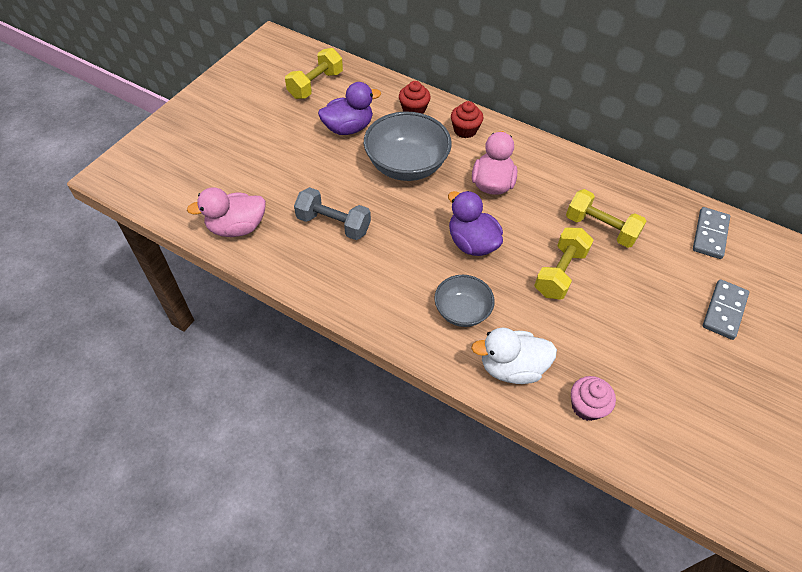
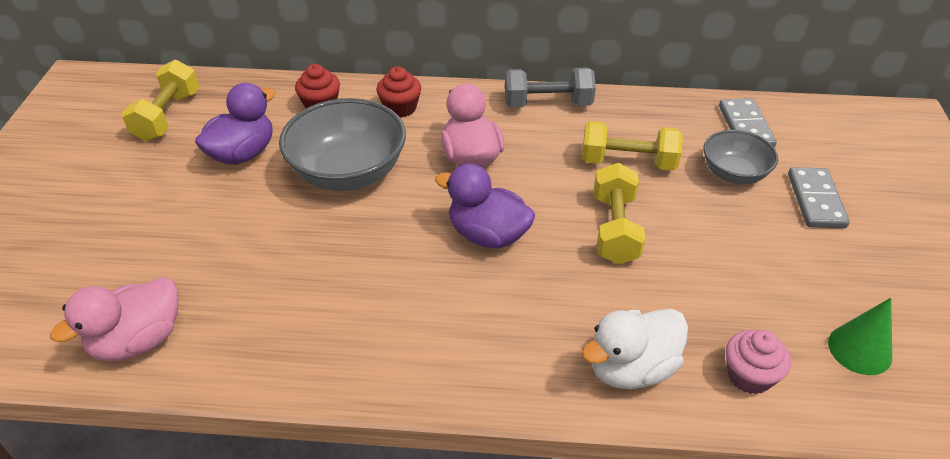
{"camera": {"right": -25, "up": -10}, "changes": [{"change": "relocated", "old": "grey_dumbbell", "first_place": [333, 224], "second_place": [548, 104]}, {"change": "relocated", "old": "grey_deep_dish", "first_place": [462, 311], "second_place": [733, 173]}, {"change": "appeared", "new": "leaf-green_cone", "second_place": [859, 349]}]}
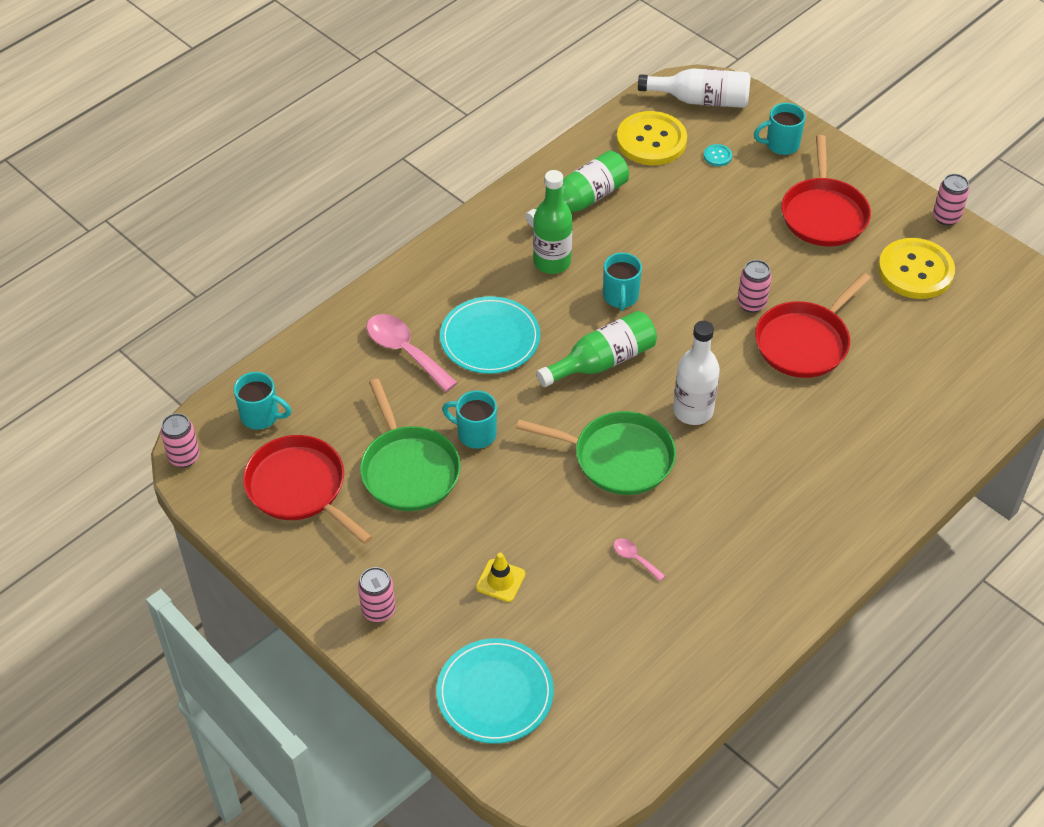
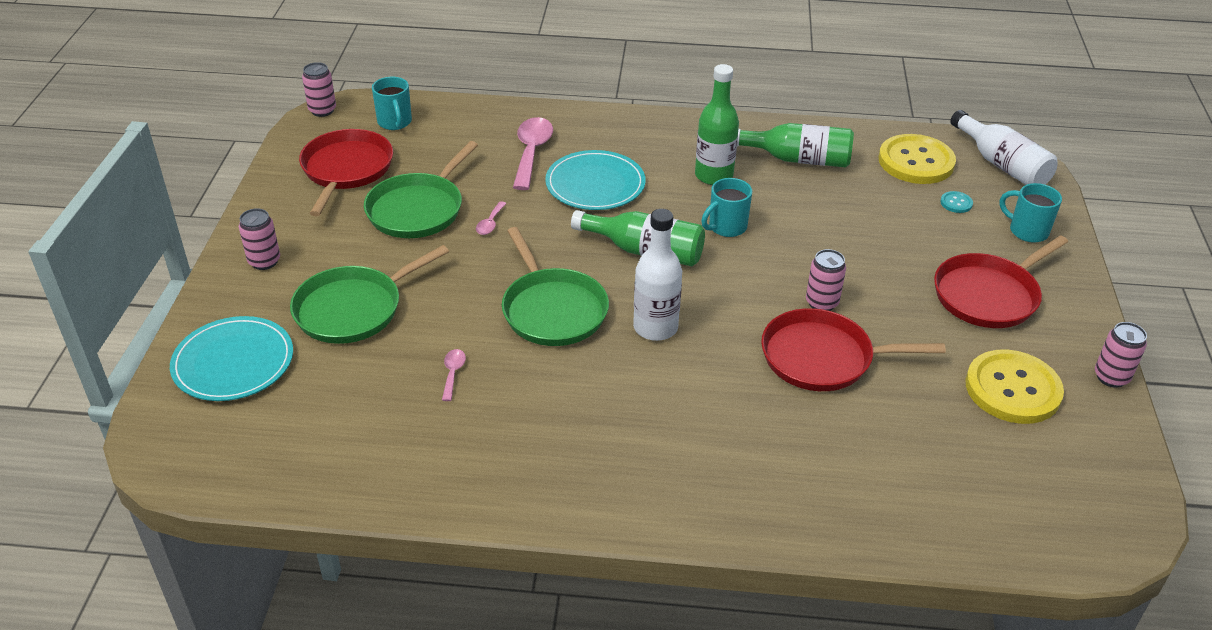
{"camera": {"right": 50, "up": -10}, "changes": [{"change": "exchanged", "old": "aqua_tea_mug", "new": "rose-pink_teaspoon", "first_place": [475, 434], "second_place": [490, 223]}, {"change": "exchanged", "old": "golden_safety_cone", "new": "leaf-green_frying_pan", "first_place": [500, 581], "second_place": [353, 309]}]}
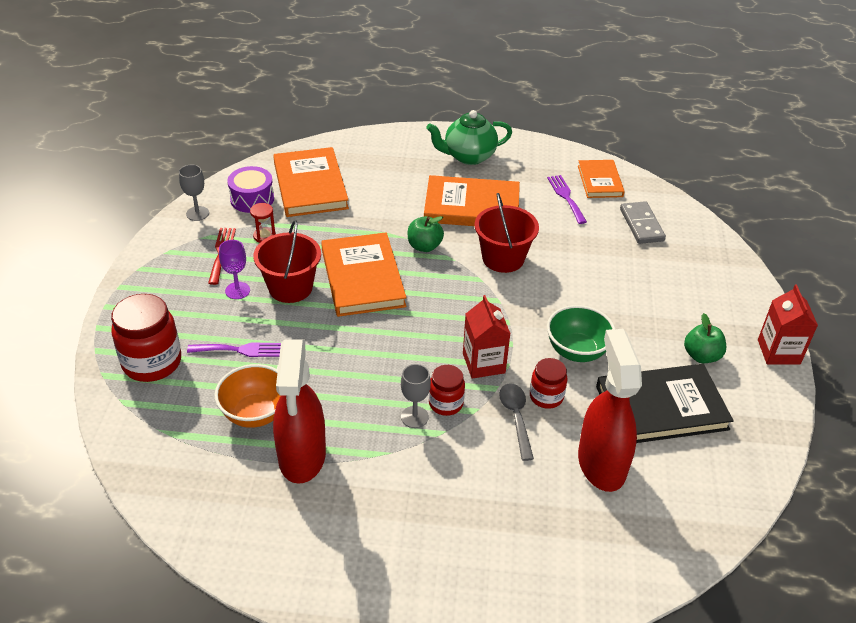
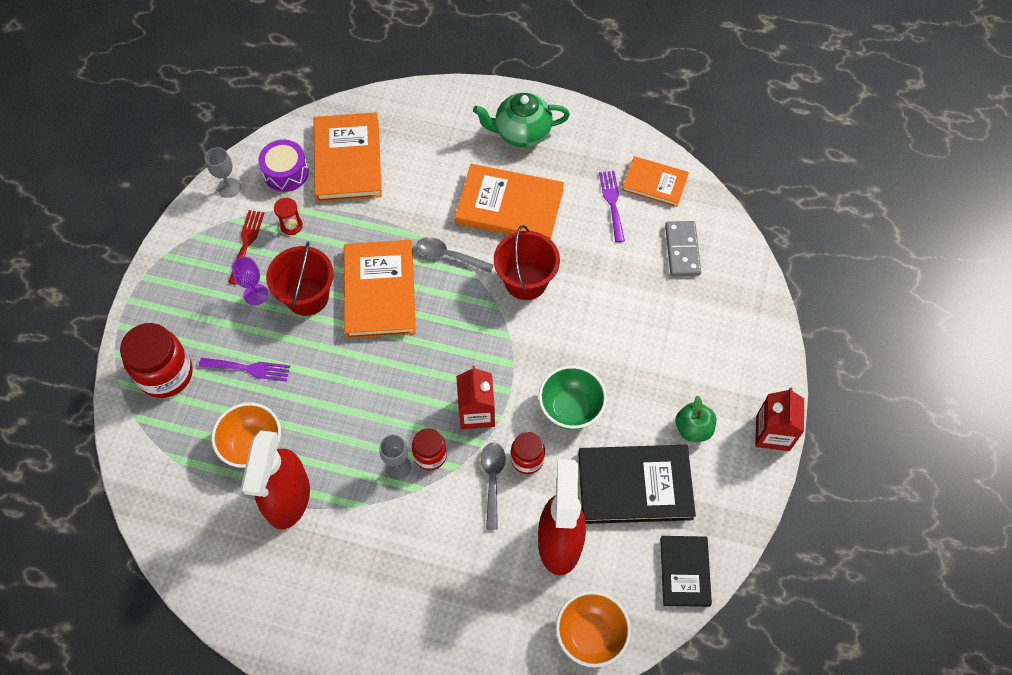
{"camera": {"right": 10, "up": 20}, "changes": [{"change": "spun", "old": "orange_hardback", "first_place": [600, 181], "second_place": [654, 183], "degrees": -75}, {"change": "exchanged", "old": "leaf-green_apple", "new": "grey_teaspoon", "first_place": [424, 246], "second_place": [449, 256]}, {"change": "appeared", "new": "ebony_hardback", "second_place": [684, 571]}, {"change": "appeared", "new": "orange_deep_dish", "second_place": [590, 635]}]}
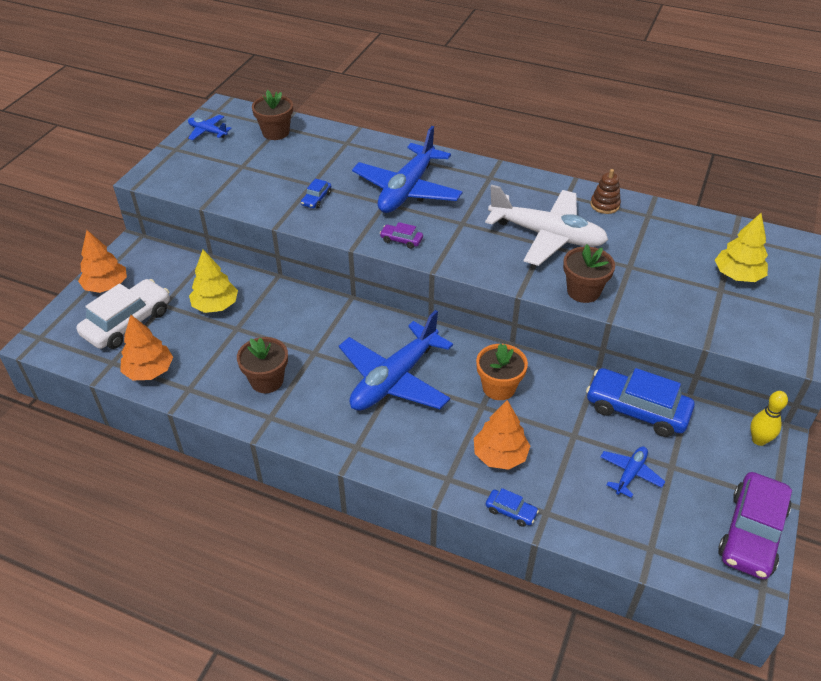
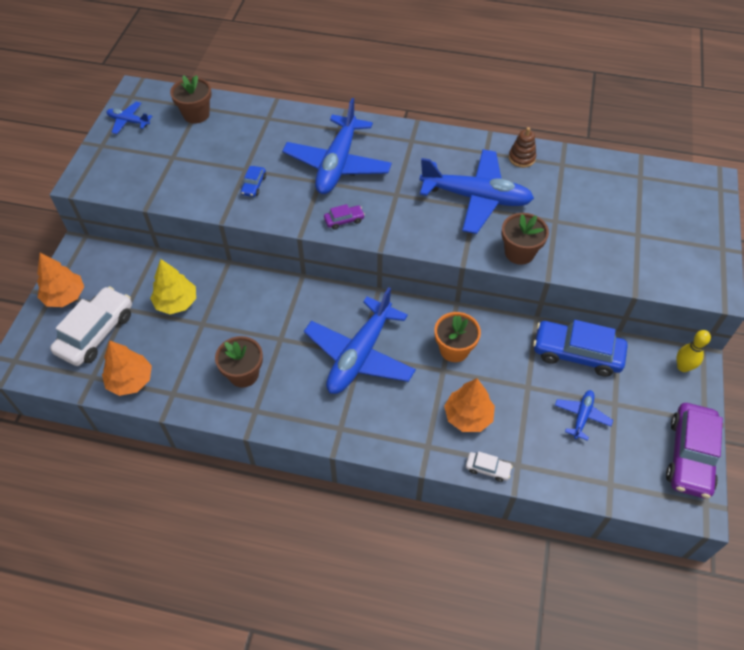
{"camera": {"right": -10, "up": 10}, "changes": [{"change": "colour", "old": "white_plane", "new": "cobalt_plane", "first_place": [547, 235], "second_place": [476, 197]}, {"change": "missing", "old": "golden_toy_tree", "first_place": [737, 275]}, {"change": "spun", "old": "purple_car", "first_place": [401, 240], "second_place": [344, 220], "degrees": 150}, {"change": "colour", "old": "cobalt_car", "new": "white_car", "first_place": [511, 511], "second_place": [487, 469]}]}
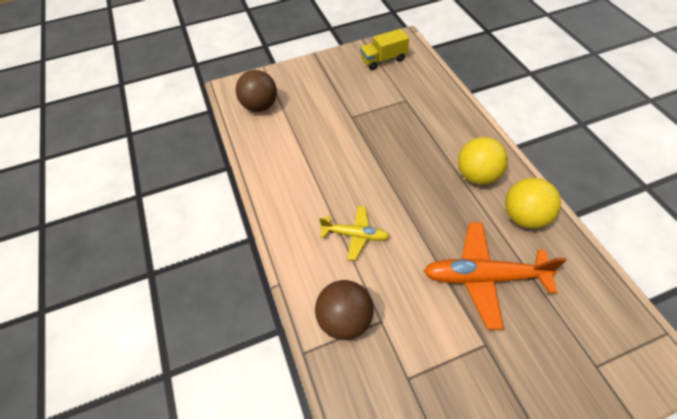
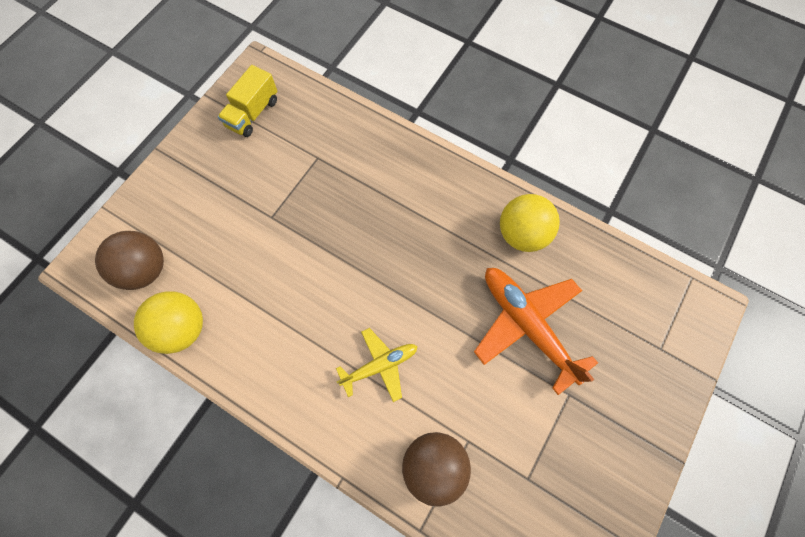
{"camera": {"right": -40, "up": 15}, "changes": [{"change": "relocated", "old": "golden_ball", "first_place": [476, 175], "second_place": [182, 328]}, {"change": "spun", "old": "orange_plane", "first_place": [484, 277], "second_place": [527, 326], "degrees": 90}]}
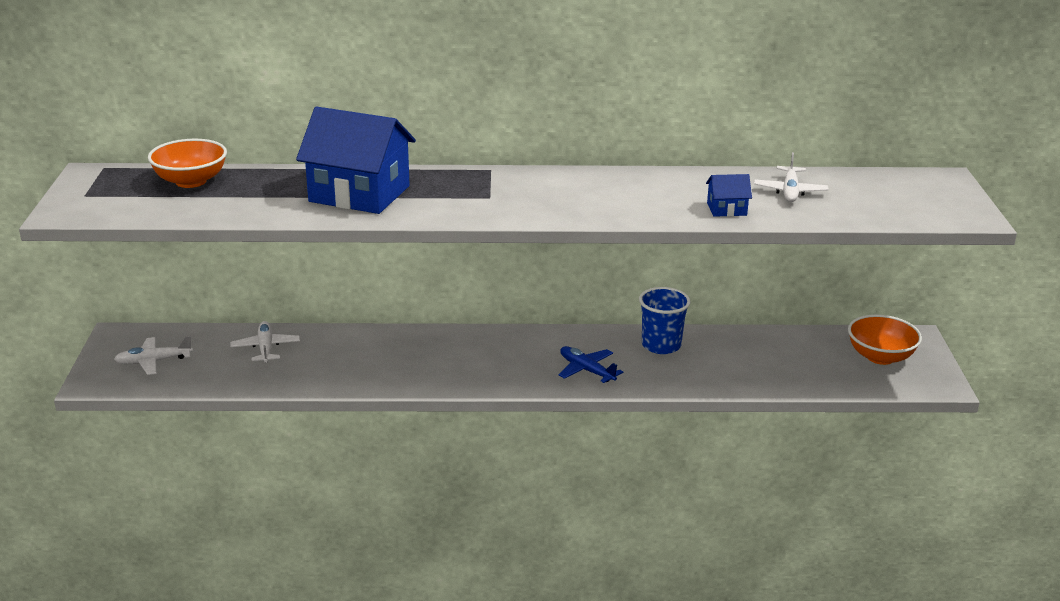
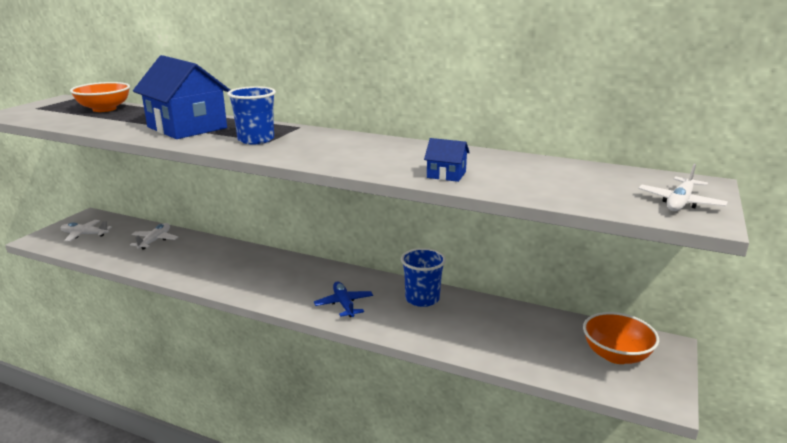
{"camera": {"right": 25, "up": -5}, "changes": [{"change": "relocated", "old": "white_plane", "first_place": [790, 191], "second_place": [680, 202]}, {"change": "appeared", "new": "cobalt_tumbler", "second_place": [256, 140]}]}
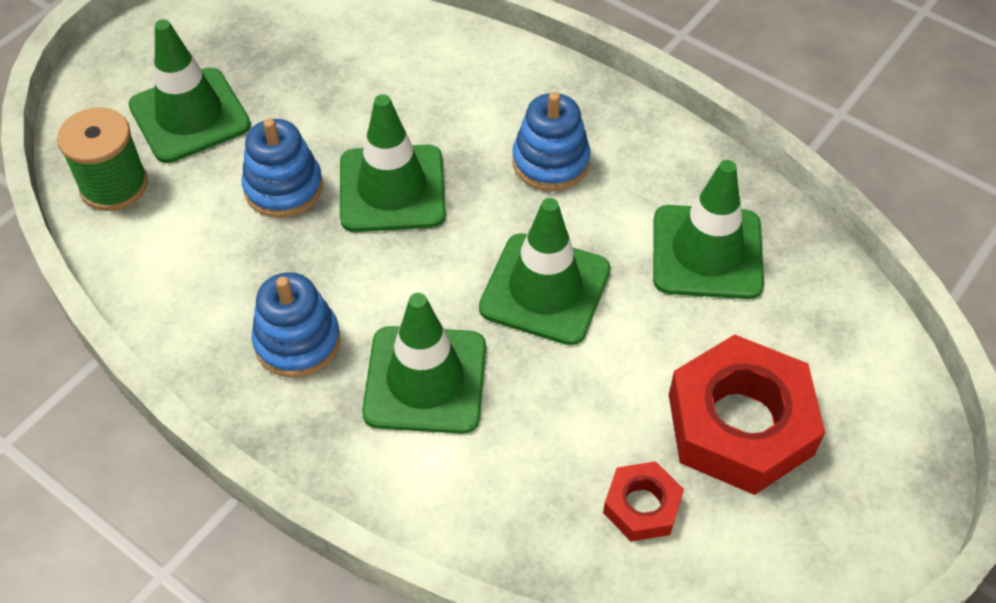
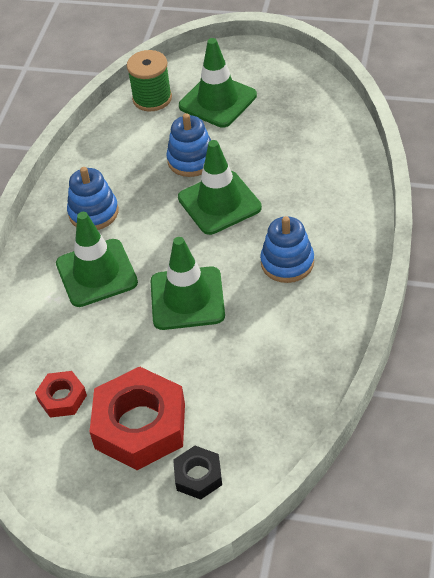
{"camera": {"right": 70, "up": -5}, "changes": [{"change": "missing", "old": "leaf-green_safety_cone", "first_place": [707, 252]}, {"change": "appeared", "new": "ebony_hex_nut", "second_place": [198, 476]}]}
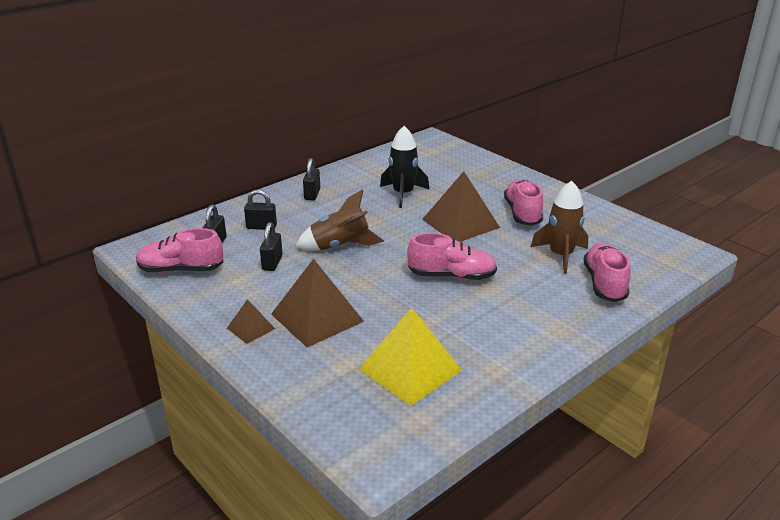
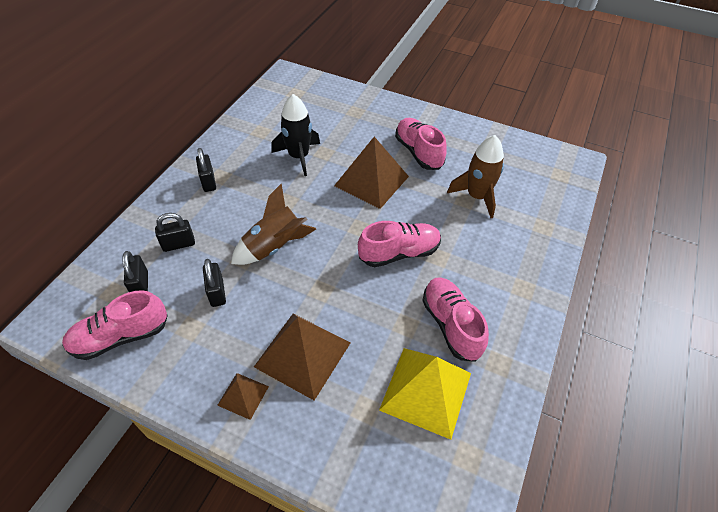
{"camera": {"right": -25, "up": 20}, "changes": [{"change": "relocated", "old": "rose-pink_shoe", "first_place": [604, 283], "second_place": [451, 325]}]}
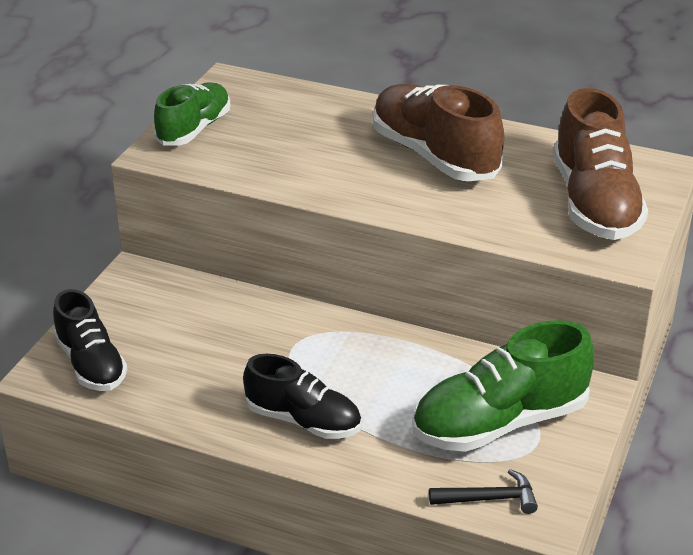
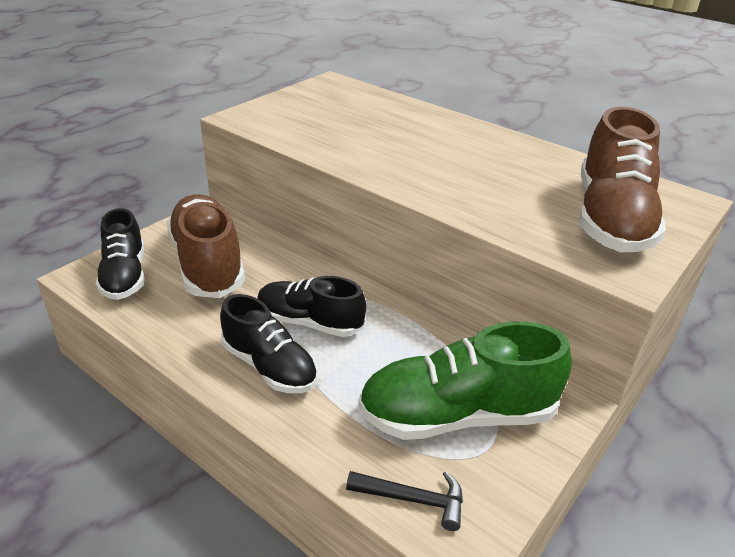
{"camera": {"right": 15, "up": 0}, "changes": [{"change": "missing", "old": "leaf-green_shoe", "first_place": [194, 129]}, {"change": "relocated", "old": "russet_shoe", "first_place": [434, 156], "second_place": [207, 263]}, {"change": "appeared", "new": "ebony_shoe", "second_place": [309, 322]}]}
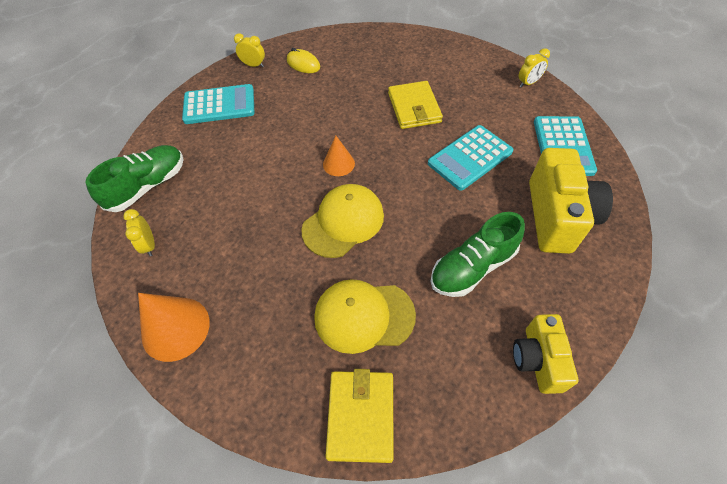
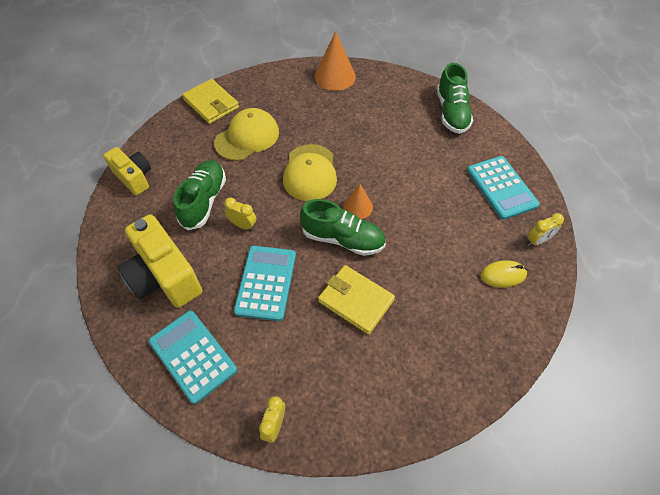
{"camera": {"right": 135, "up": 0}, "changes": [{"change": "spun", "old": "aqua_adding_machine", "first_place": [219, 105], "second_place": [501, 188], "degrees": -60}, {"change": "relocated", "old": "golden_alarm_clock", "first_place": [149, 245], "second_place": [243, 225]}, {"change": "appeared", "new": "leaf-green_shoe", "second_place": [343, 239]}]}
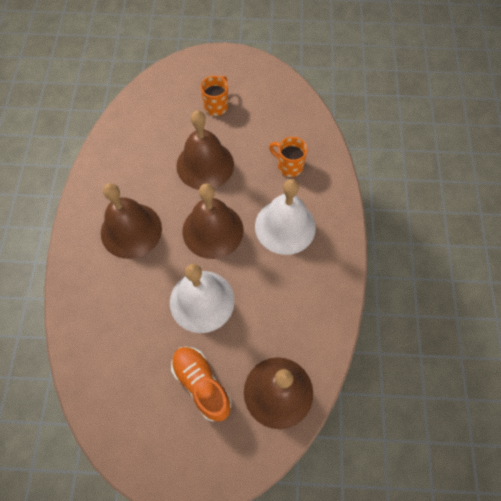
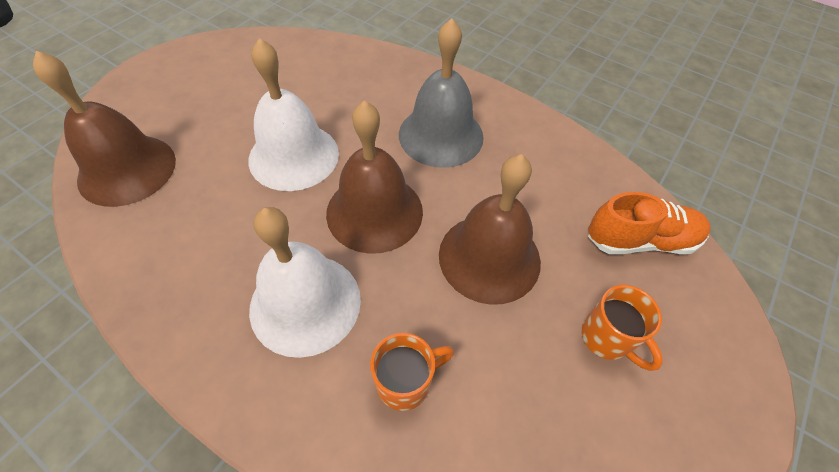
{"camera": {"right": 120, "up": -10}, "changes": [{"change": "colour", "old": "russet_bell", "new": "grey_bell", "first_place": [131, 230], "second_place": [441, 135]}, {"change": "relocated", "old": "orange_shoe", "first_place": [201, 384], "second_place": [640, 240]}]}
